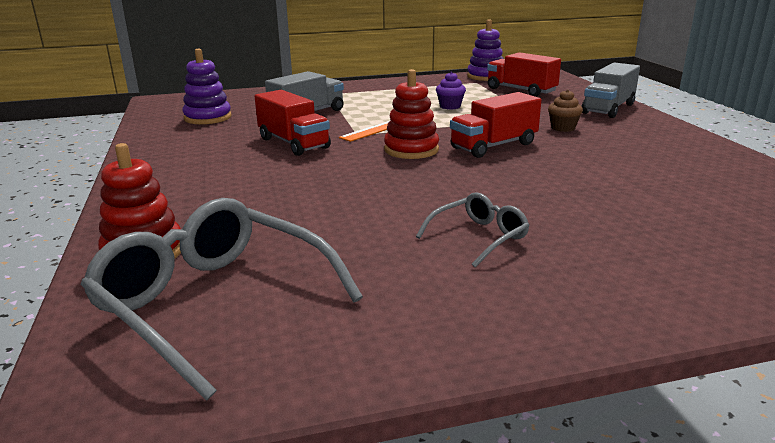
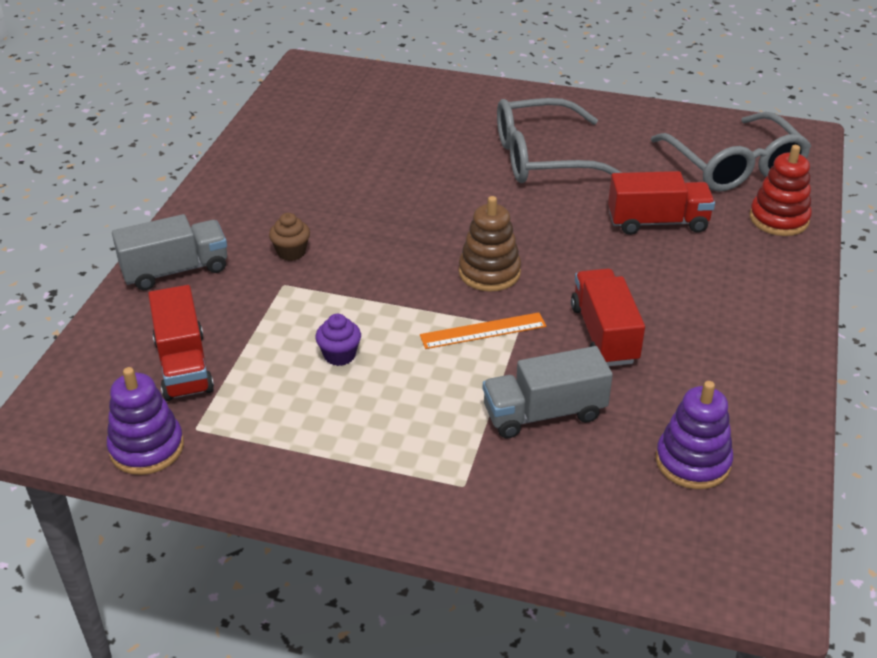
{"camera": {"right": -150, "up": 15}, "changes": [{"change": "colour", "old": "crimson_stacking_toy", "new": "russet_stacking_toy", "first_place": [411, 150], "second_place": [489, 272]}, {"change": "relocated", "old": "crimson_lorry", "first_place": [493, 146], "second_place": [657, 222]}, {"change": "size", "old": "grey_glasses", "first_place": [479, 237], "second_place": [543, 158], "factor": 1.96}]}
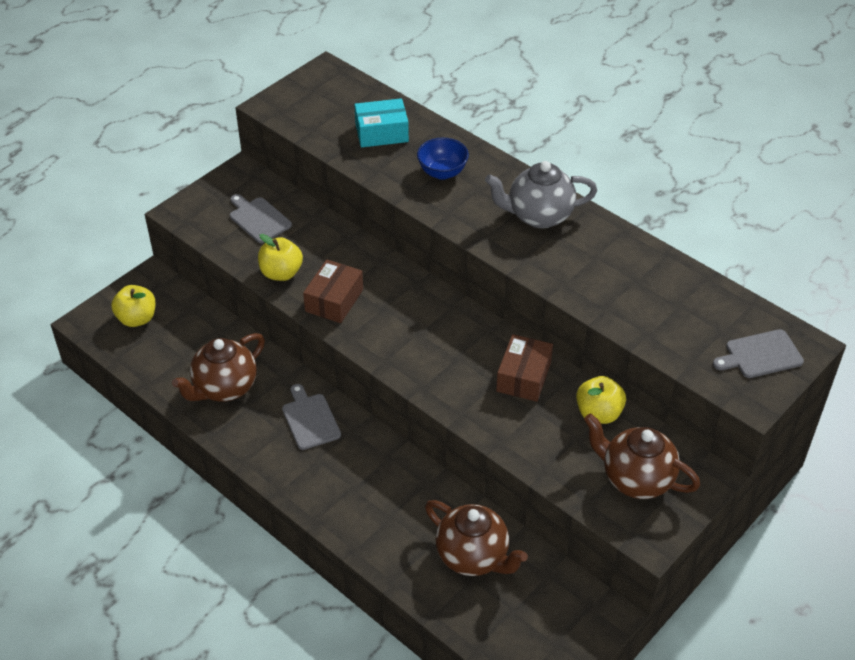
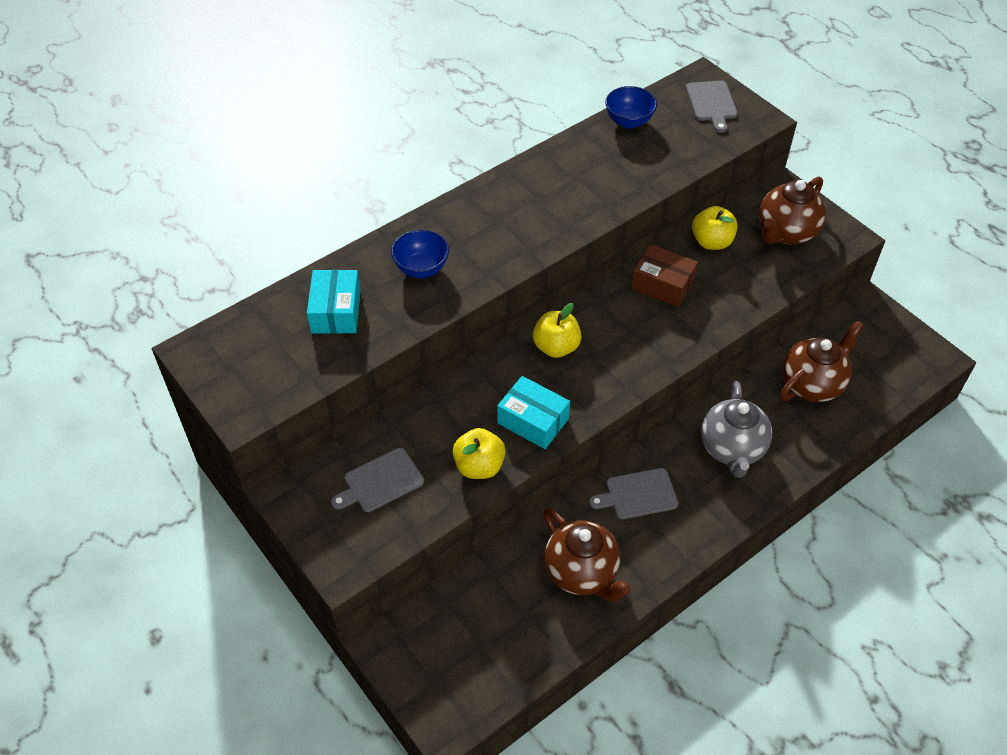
{"camera": {"right": -80, "up": 5}, "changes": [{"change": "relocated", "old": "grey_china_teapot", "first_place": [538, 216], "second_place": [732, 449]}, {"change": "colour", "old": "russet_box", "new": "aqua_box", "first_place": [334, 300], "second_place": [533, 421]}, {"change": "relocated", "old": "golden_apple", "first_place": [137, 318], "second_place": [556, 347]}, {"change": "appeared", "new": "cobalt_deep_dish", "second_place": [628, 121]}]}
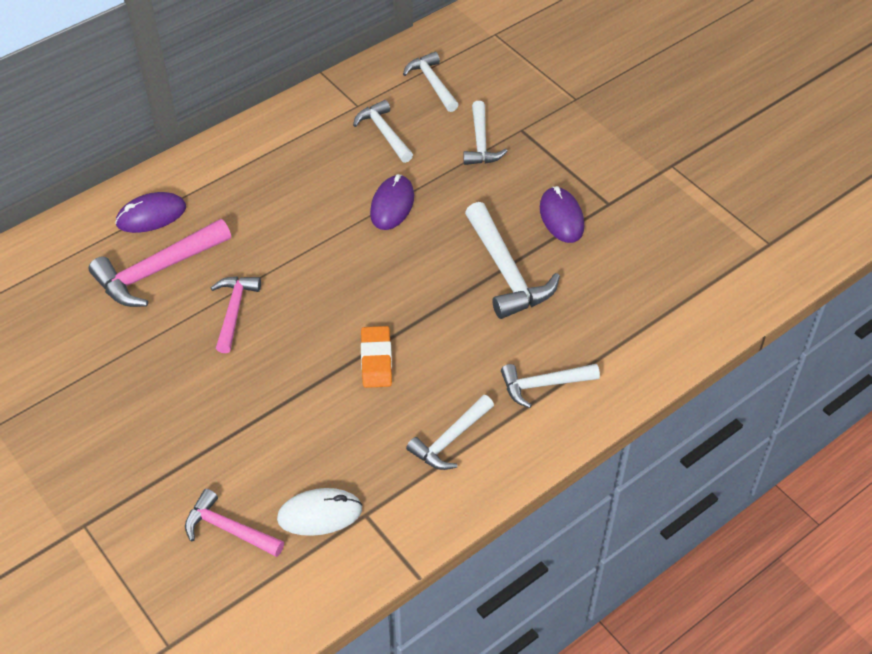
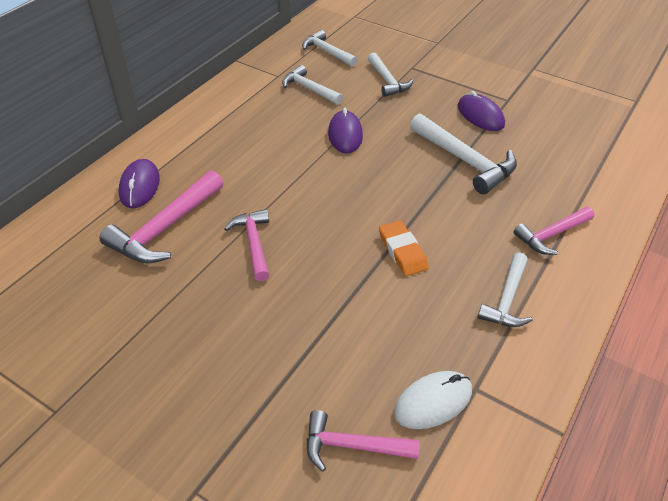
{"camera": {"right": -20, "up": -5}, "changes": [{"change": "spun", "old": "purple_PC_mouse", "first_place": [151, 216], "second_place": [140, 186], "degrees": -45}, {"change": "colour", "old": "white_hammer", "new": "rose-pink_hammer", "first_place": [543, 384], "second_place": [551, 235]}]}
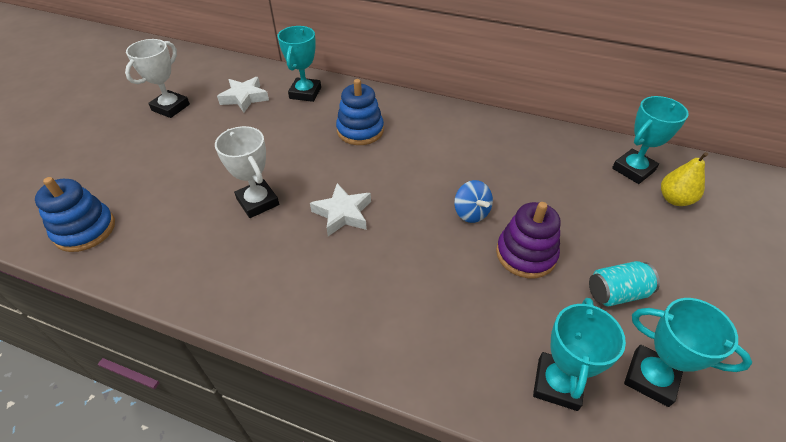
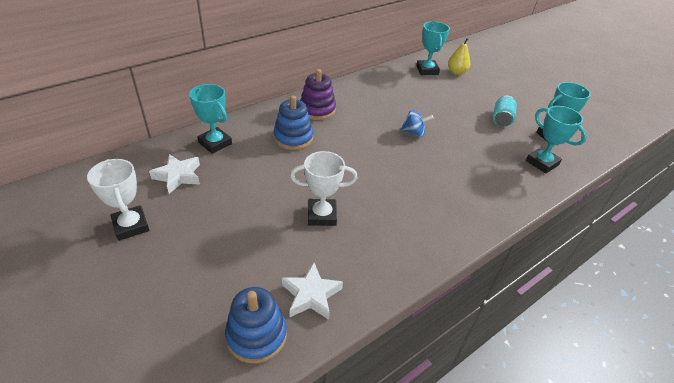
{"camera": {"right": -60, "up": -5}, "changes": [{"change": "relocated", "old": "white_five-pointed_star", "first_place": [343, 213], "second_place": [311, 295]}, {"change": "relocated", "old": "purple_stacking_toy", "first_place": [526, 254], "second_place": [317, 110]}]}
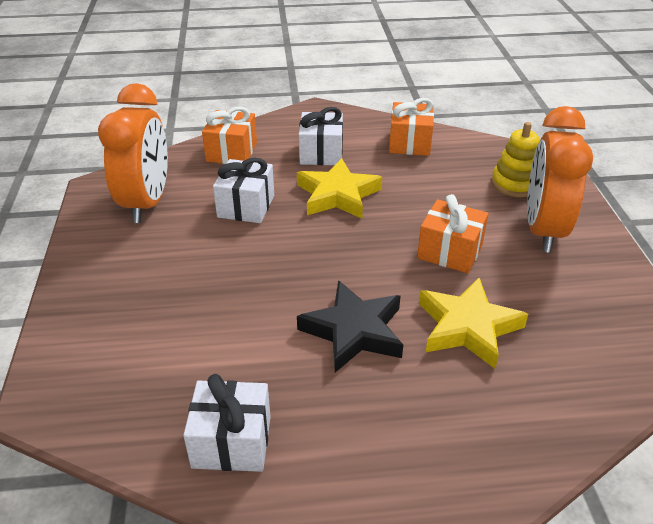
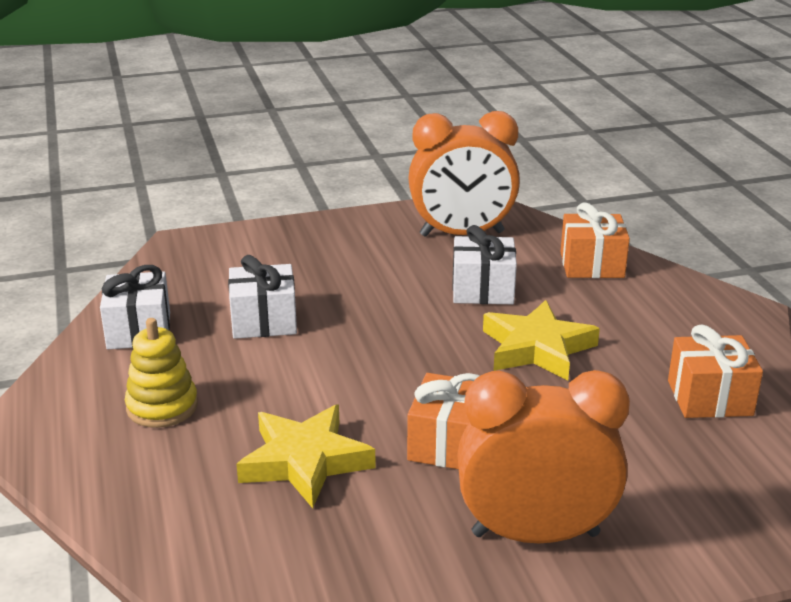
{"camera": {"right": 80, "up": -10}, "changes": [{"change": "relocated", "old": "white_present", "first_place": [321, 153], "second_place": [264, 321]}, {"change": "relocated", "old": "golden_stacking_toy", "first_place": [514, 184], "second_place": [162, 407]}, {"change": "missing", "old": "ebony_five-pointed_star", "first_place": [354, 331]}]}
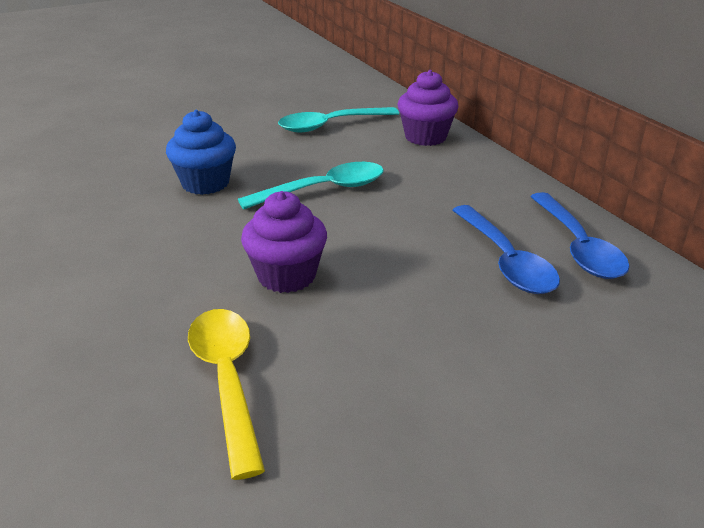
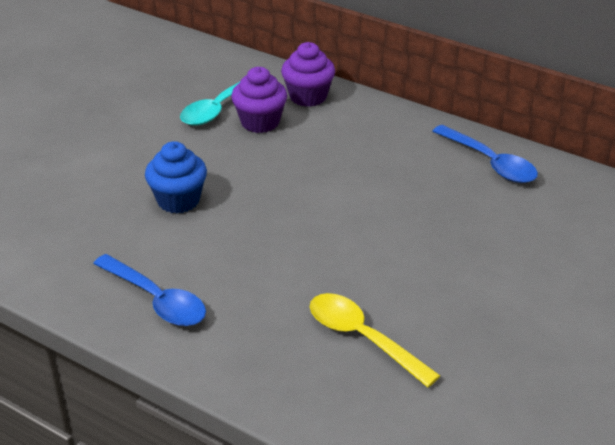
{"camera": {"right": -30, "up": 5}, "changes": [{"change": "missing", "old": "aqua_teaspoon", "first_place": [324, 190]}, {"change": "relocated", "old": "purple_fairy_cake", "first_place": [286, 276], "second_place": [260, 122]}, {"change": "relocated", "old": "cobalt_teaspoon", "first_place": [506, 261], "second_place": [157, 300]}]}
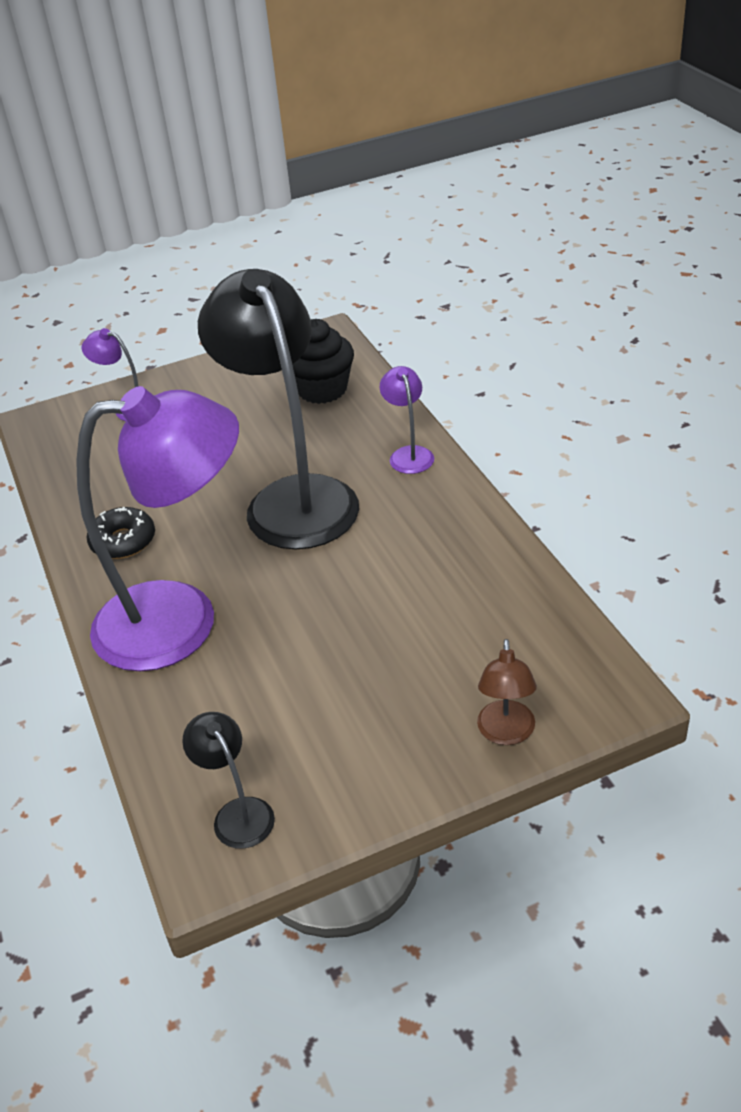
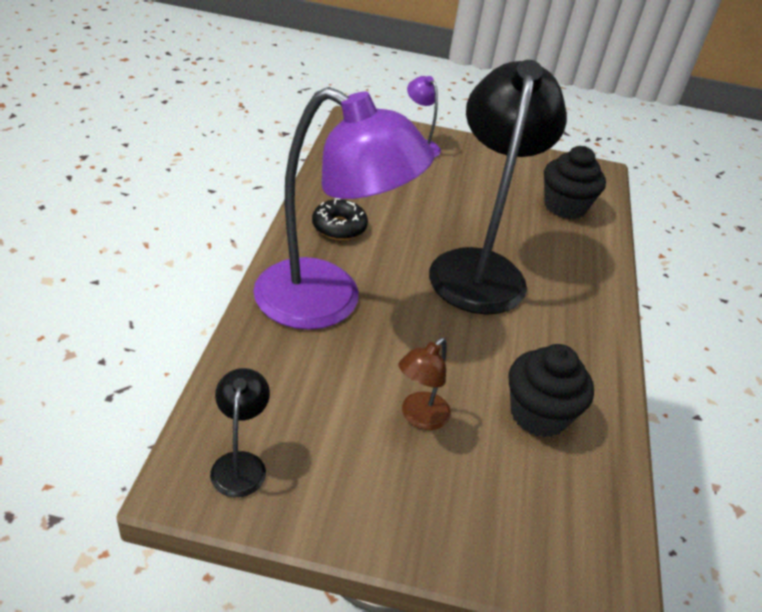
{"camera": {"right": 25, "up": 0}, "changes": [{"change": "missing", "old": "purple_lamp", "first_place": [409, 454]}, {"change": "relocated", "old": "russet_lamp", "first_place": [506, 733], "second_place": [419, 417]}, {"change": "appeared", "new": "ebony_fairy_cake", "second_place": [538, 414]}]}
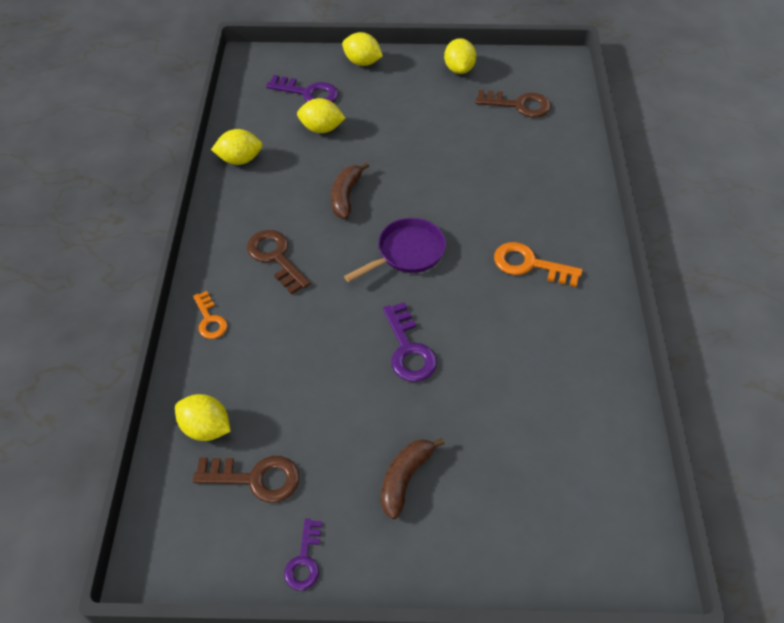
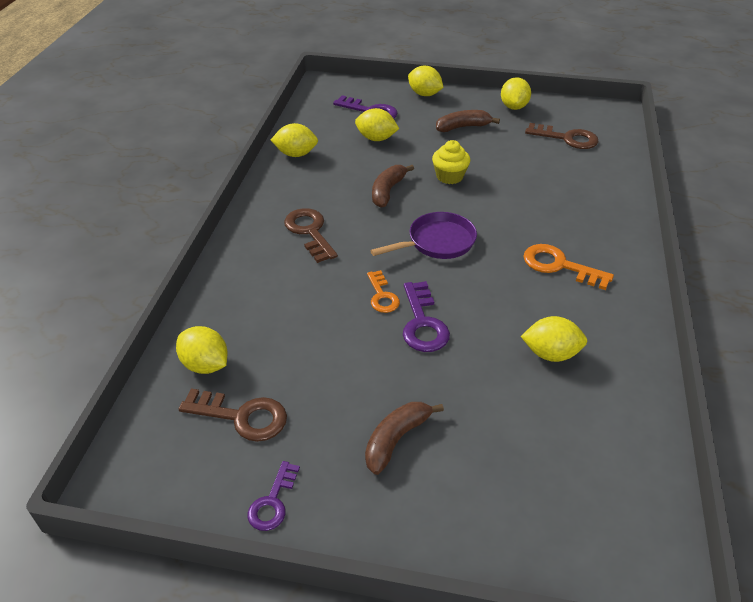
{"camera": {"right": 10, "up": -10}, "changes": [{"change": "relocated", "old": "orange_latchkey", "first_place": [210, 320], "second_place": [382, 296]}, {"change": "appeared", "new": "russet_banana_fruit", "second_place": [463, 127]}, {"change": "appeared", "new": "golden_fairy_cake", "second_place": [449, 176]}, {"change": "appeared", "new": "golden_toy_lemon", "second_place": [550, 354]}]}
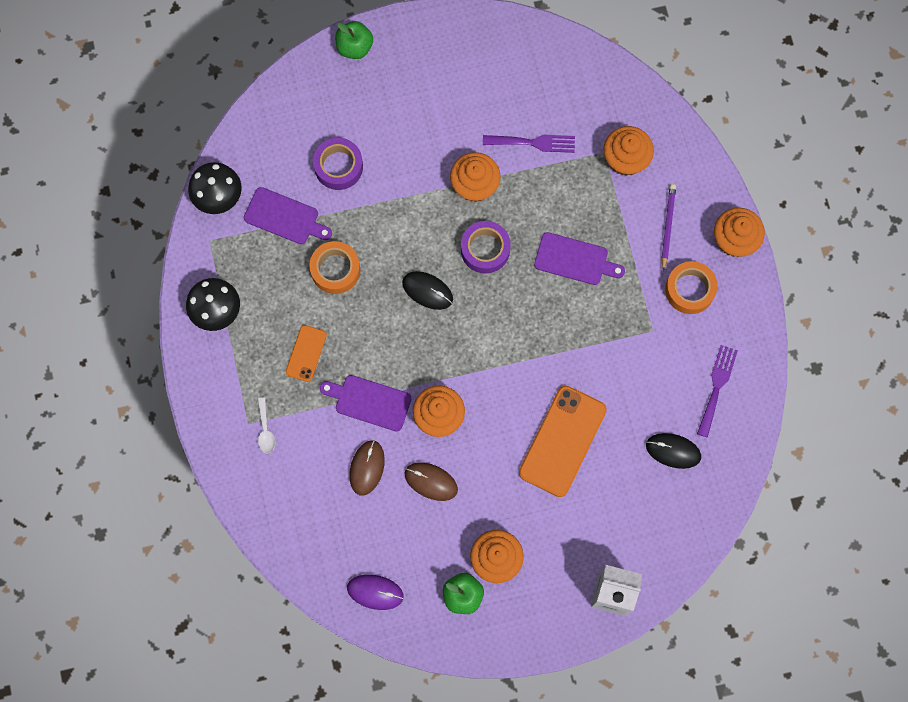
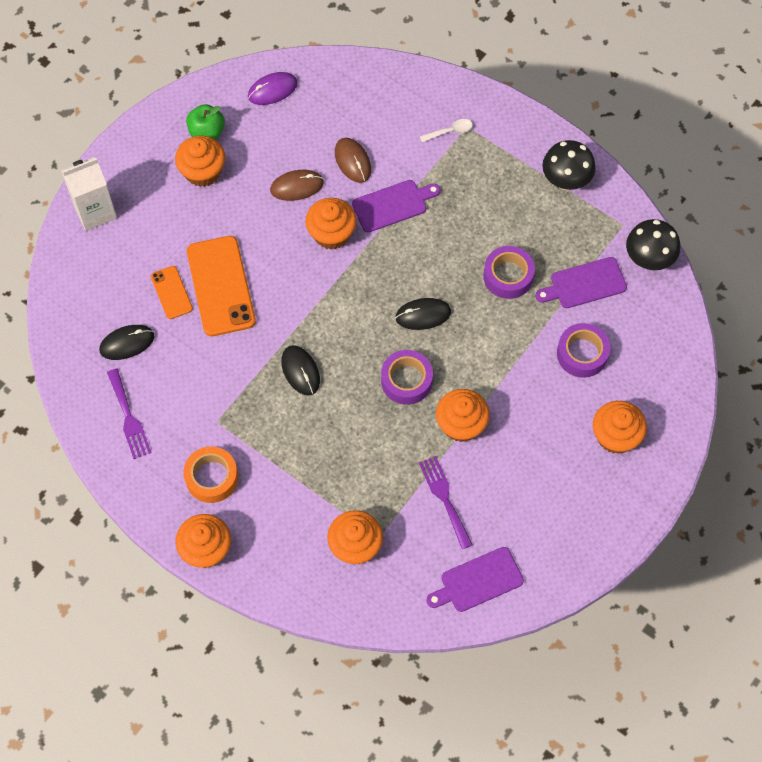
{"camera": {"right": 140, "up": -10}, "changes": [{"change": "missing", "old": "leaf-green_apple", "first_place": [354, 47]}, {"change": "spun", "old": "purple_fork", "first_place": [534, 143], "second_place": [444, 498], "degrees": 105}, {"change": "missing", "old": "purple_wooden_pencil", "first_place": [667, 226]}, {"change": "relocated", "old": "purple_cutting_board", "first_place": [574, 260], "second_place": [478, 581]}, {"change": "colour", "old": "orange_tape", "new": "purple_tape", "first_place": [335, 270], "second_place": [508, 276]}, {"change": "relocated", "old": "orange_phone", "first_place": [306, 353], "second_place": [171, 292]}, {"change": "spun", "old": "white_teaspoon", "first_place": [265, 430], "second_place": [450, 131], "degrees": 120}, {"change": "appeared", "new": "ebony_PC_mouse", "second_place": [300, 371]}, {"change": "appeared", "new": "orange_fairy_cake", "second_place": [615, 436]}]}
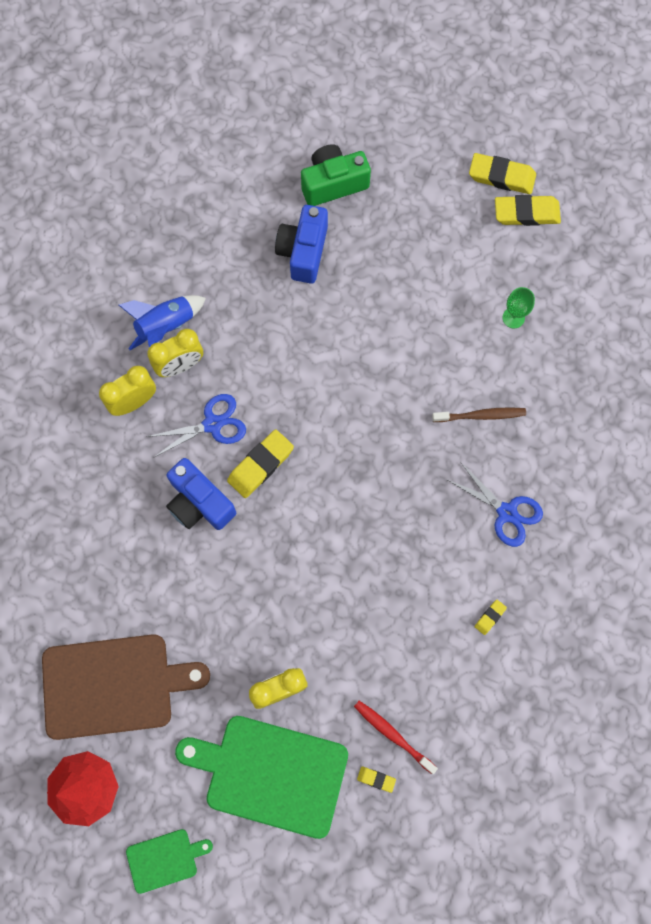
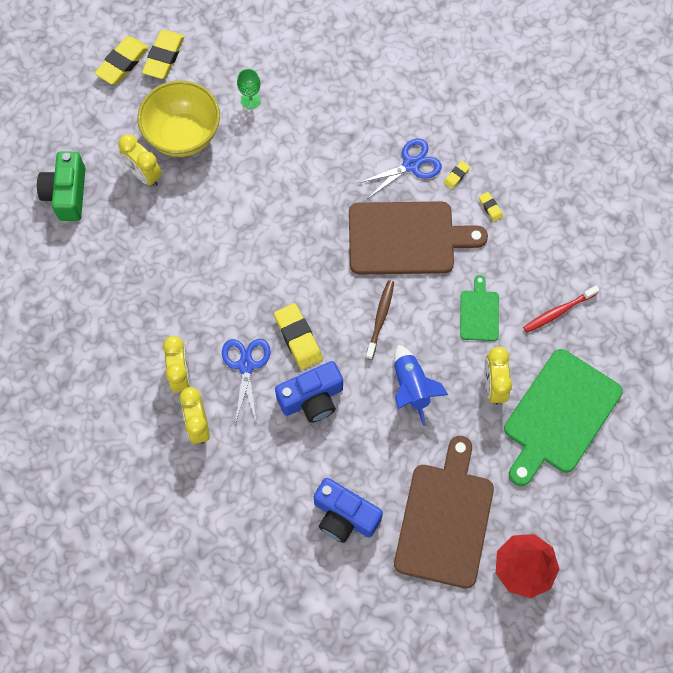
{"camera": {"right": -70, "up": -5}, "changes": [{"change": "relocated", "old": "cobalt_photo_camera", "first_place": [303, 252], "second_place": [344, 516]}, {"change": "relocated", "old": "cobalt_toy_rocket", "first_place": [165, 326], "second_place": [411, 388]}, {"change": "relocated", "old": "russet_dental_brush", "first_place": [481, 415], "second_place": [380, 318]}, {"change": "relocated", "old": "golden_pencil_eraser", "first_place": [376, 779], "second_place": [456, 176]}, {"change": "relocated", "old": "leaf-green_cutting_board", "first_place": [165, 859], "second_place": [479, 313]}, {"change": "appeared", "new": "golden_deep_dish", "second_place": [183, 135]}, {"change": "appeared", "new": "golden_alarm_clock", "second_place": [144, 175]}, {"change": "appeared", "new": "russet_cutting_board", "second_place": [406, 238]}]}
